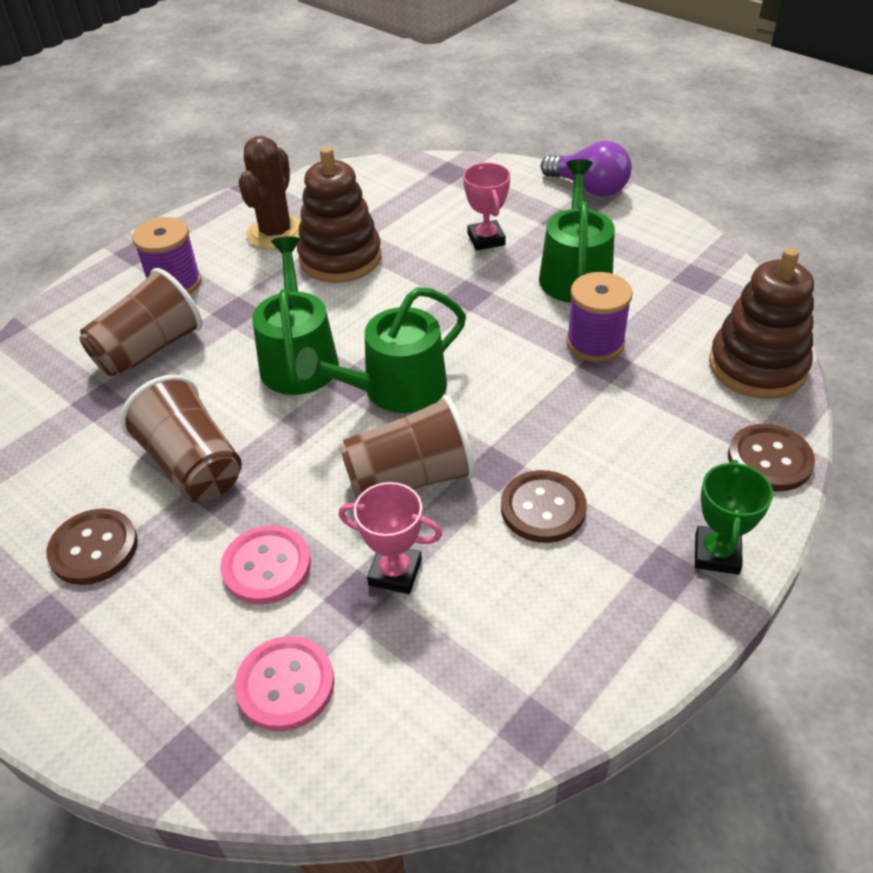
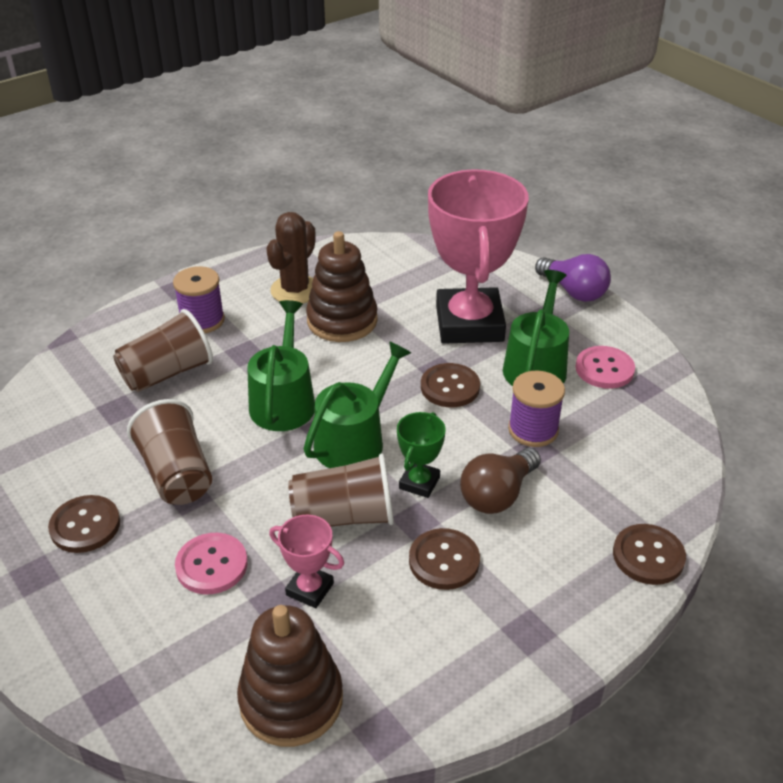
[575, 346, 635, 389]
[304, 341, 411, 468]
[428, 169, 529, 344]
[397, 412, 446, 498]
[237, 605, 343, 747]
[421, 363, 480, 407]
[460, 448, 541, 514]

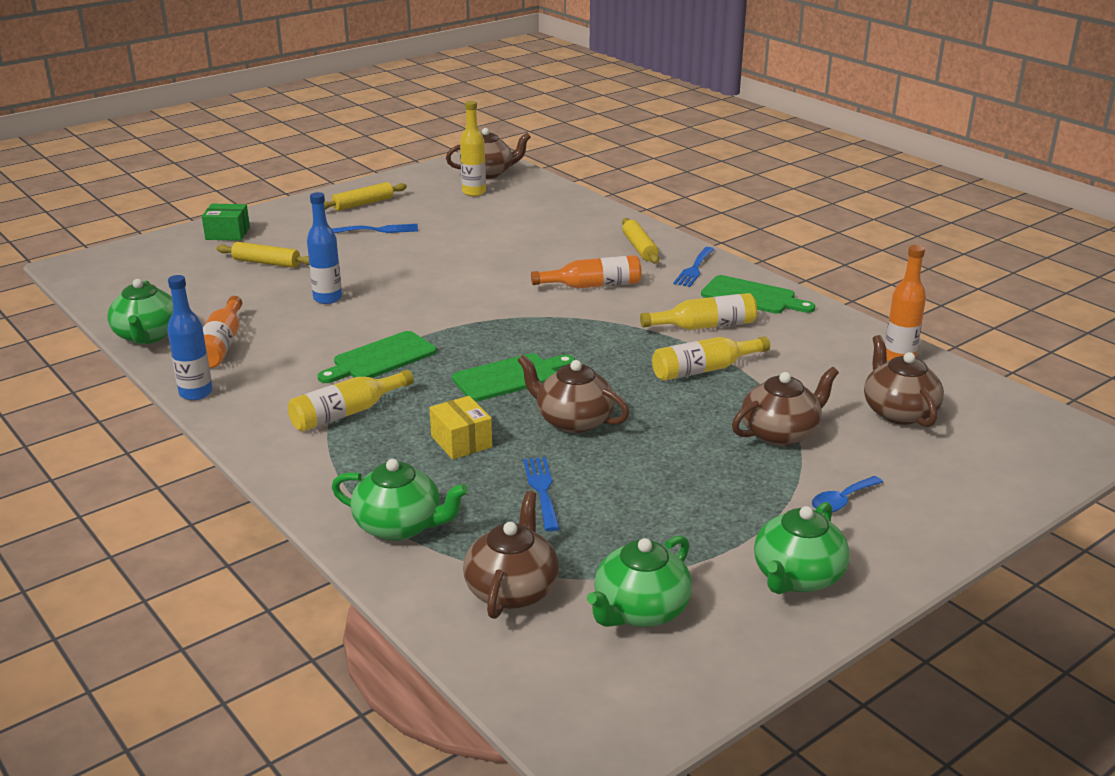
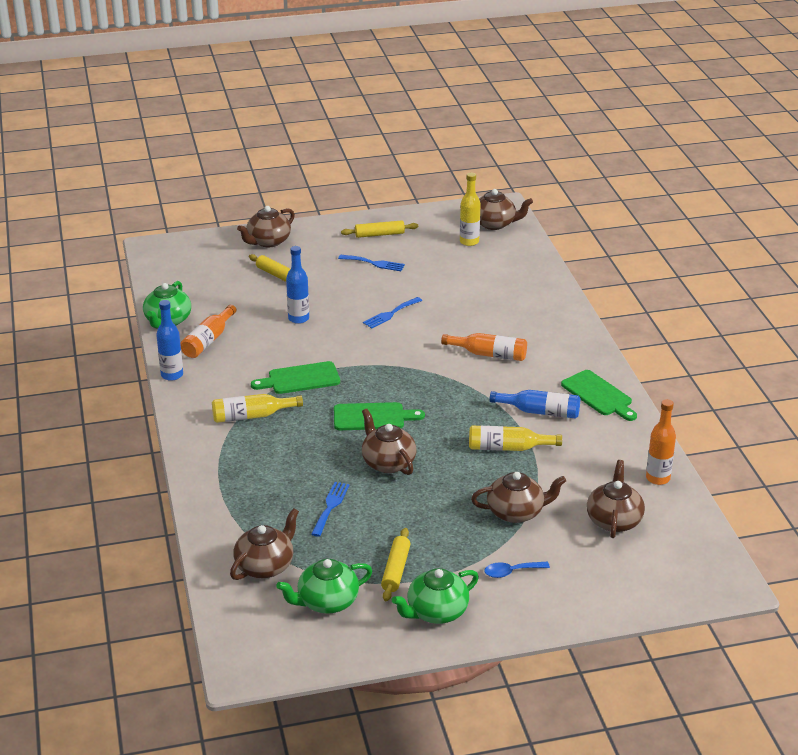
[237, 206, 295, 247]
[332, 459, 468, 541] (first image)
[430, 396, 492, 459] (first image)
[381, 528, 410, 601]
[490, 390, 580, 419]
[363, 297, 422, 329]

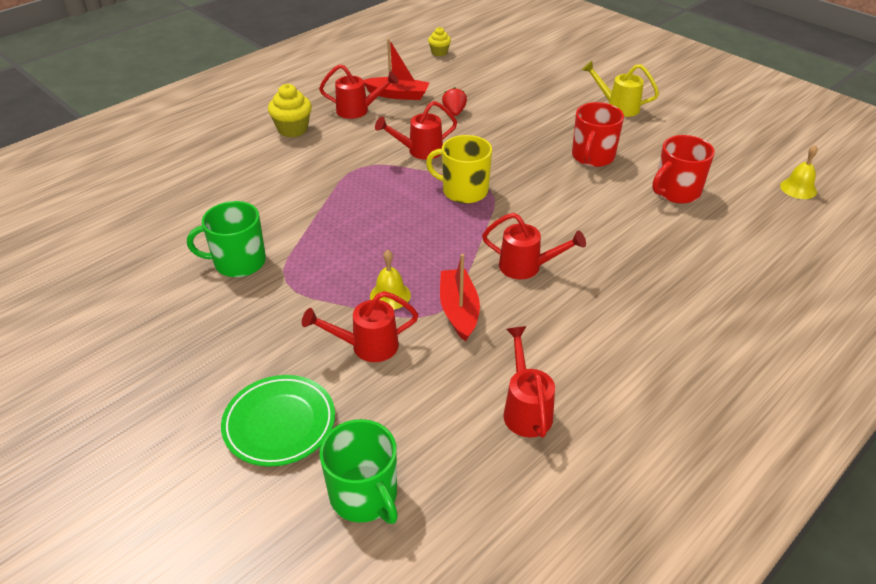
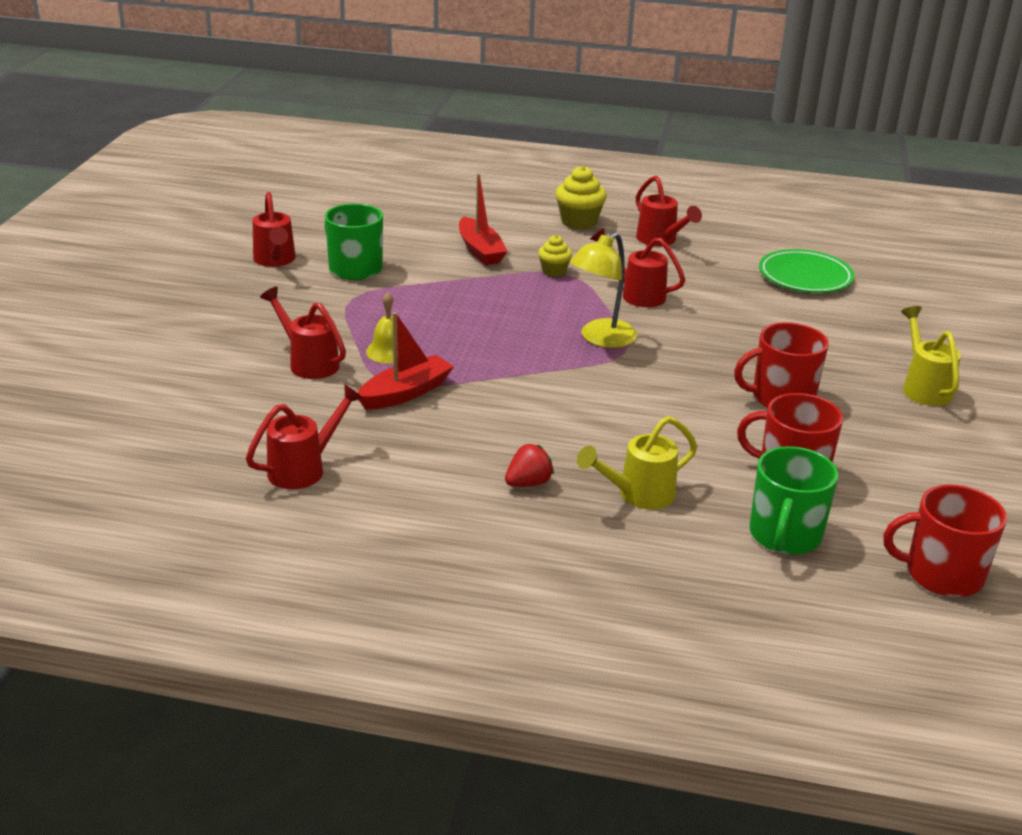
[759, 249, 855, 293]
[749, 446, 838, 555]
[459, 173, 508, 265]
[570, 232, 637, 348]
[538, 235, 572, 277]
[505, 444, 554, 487]
[253, 192, 296, 267]
[883, 485, 1007, 597]
[577, 416, 697, 510]

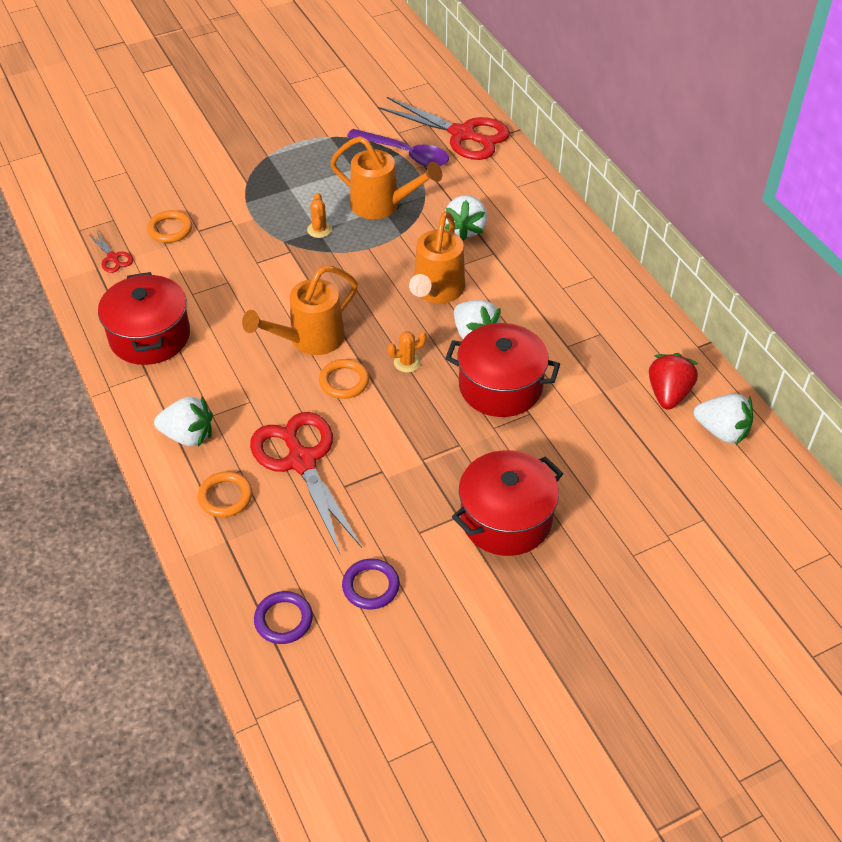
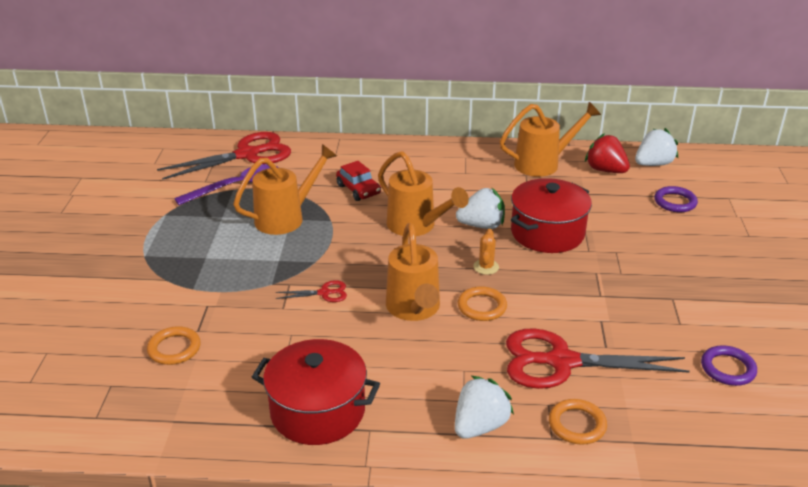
[276, 281, 347, 302]
[654, 186, 698, 212]
[307, 193, 332, 238] (first image)
[336, 161, 381, 201]
[452, 450, 563, 556] (first image)
[500, 102, 601, 177]

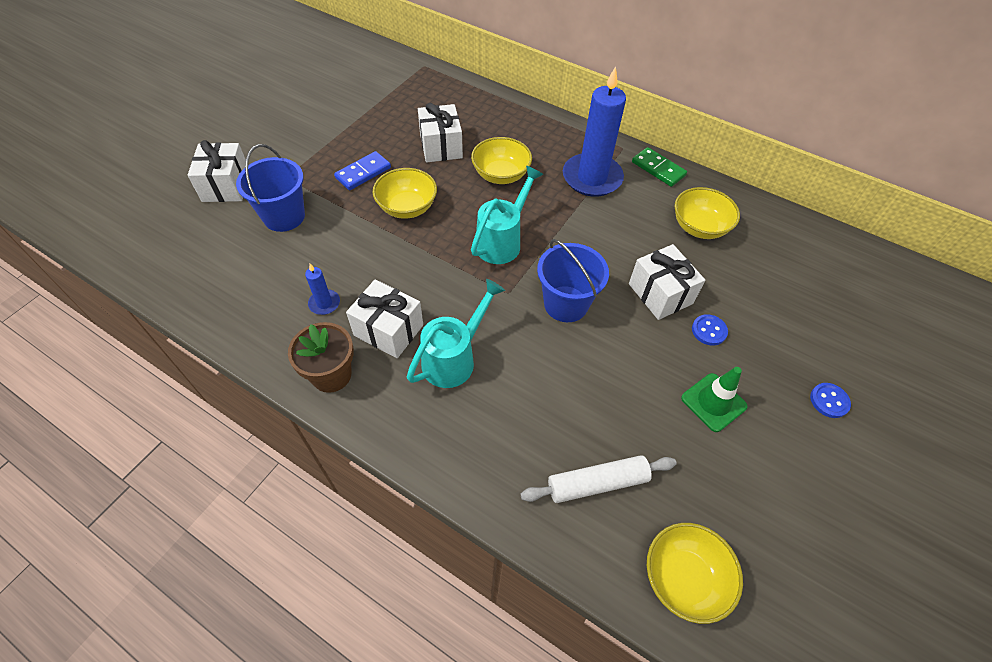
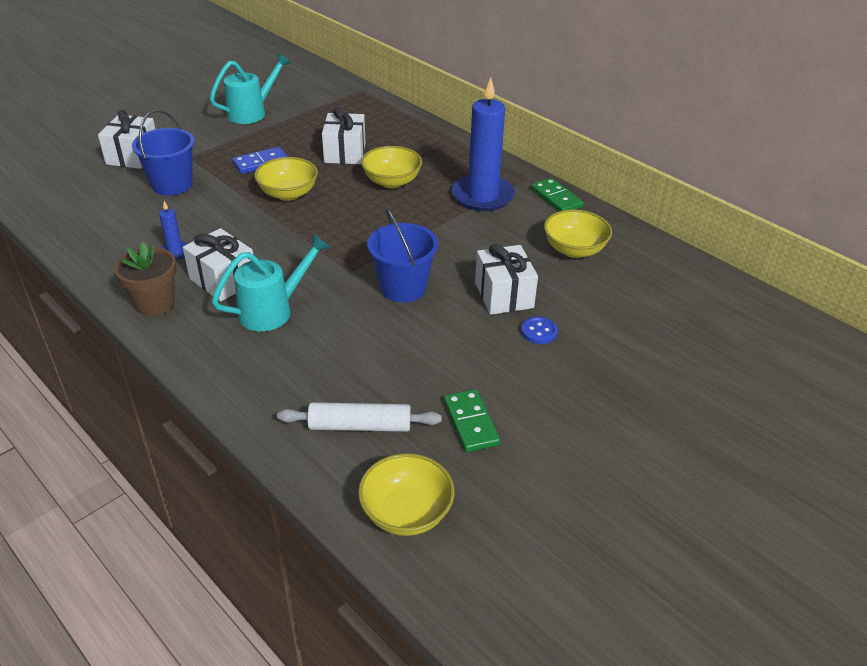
[210, 53, 291, 124]
[681, 367, 748, 432] (first image)
[810, 383, 851, 418] (first image)
[444, 389, 500, 452]

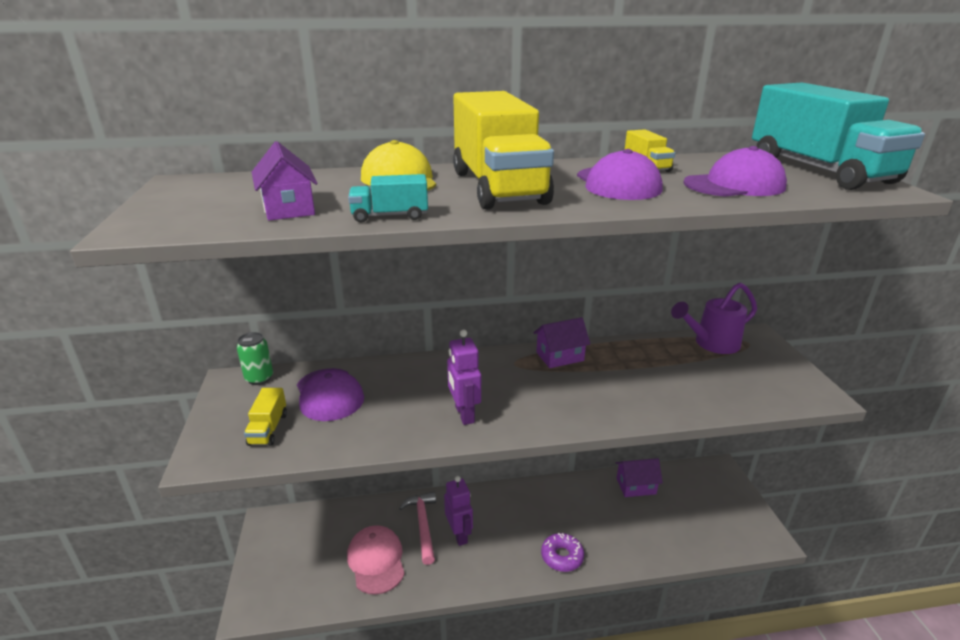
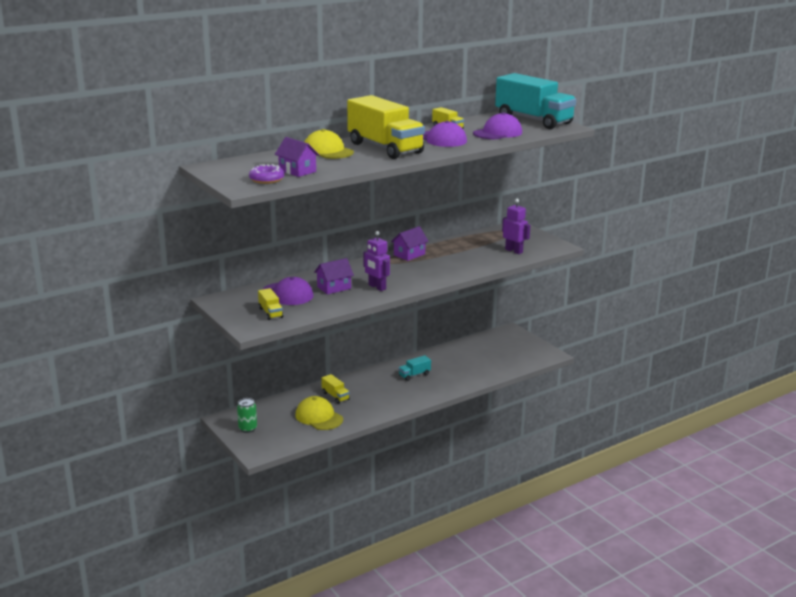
[237, 398, 257, 433]
[295, 396, 343, 430]
[398, 355, 431, 381]
[321, 374, 350, 404]
[502, 199, 531, 254]
[249, 164, 284, 184]
[314, 258, 354, 294]
[671, 282, 757, 354] (first image)

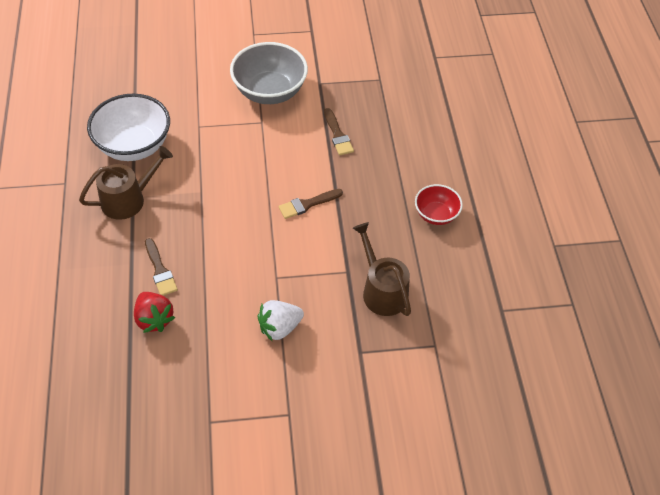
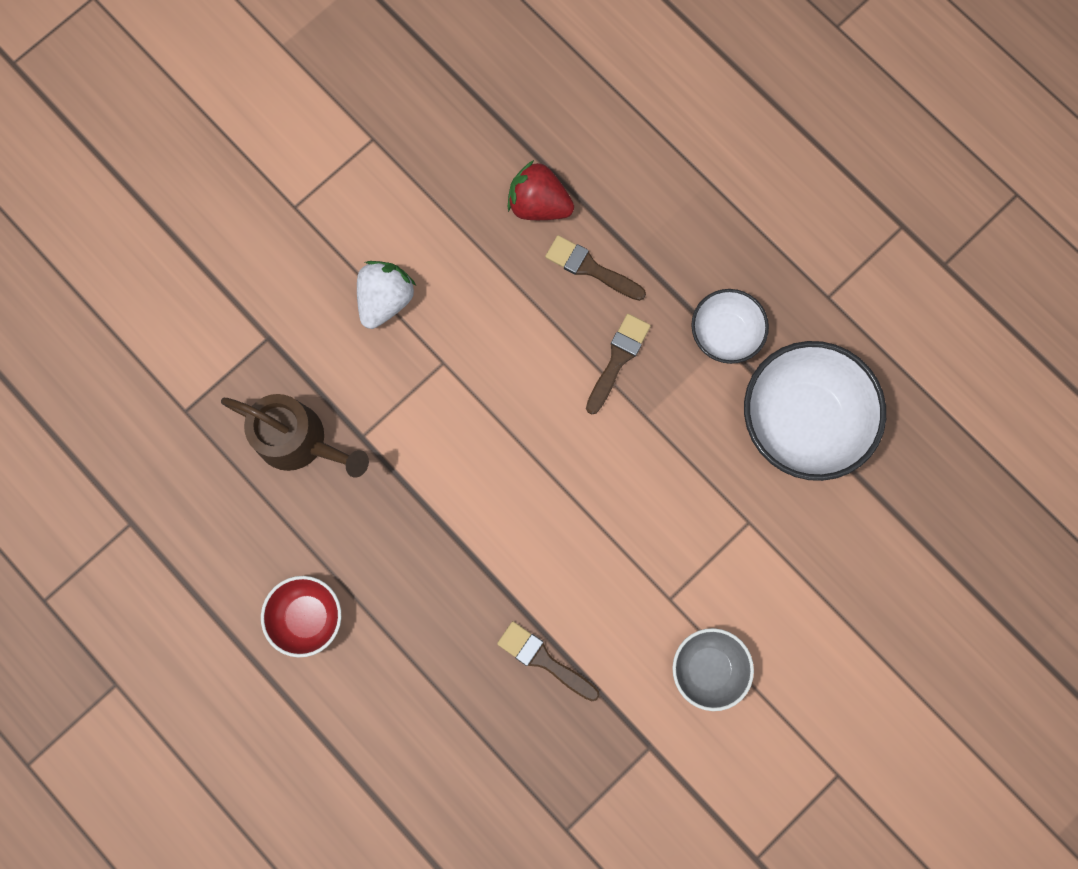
[691, 289, 769, 364]
[673, 628, 754, 711]
[586, 314, 651, 415]

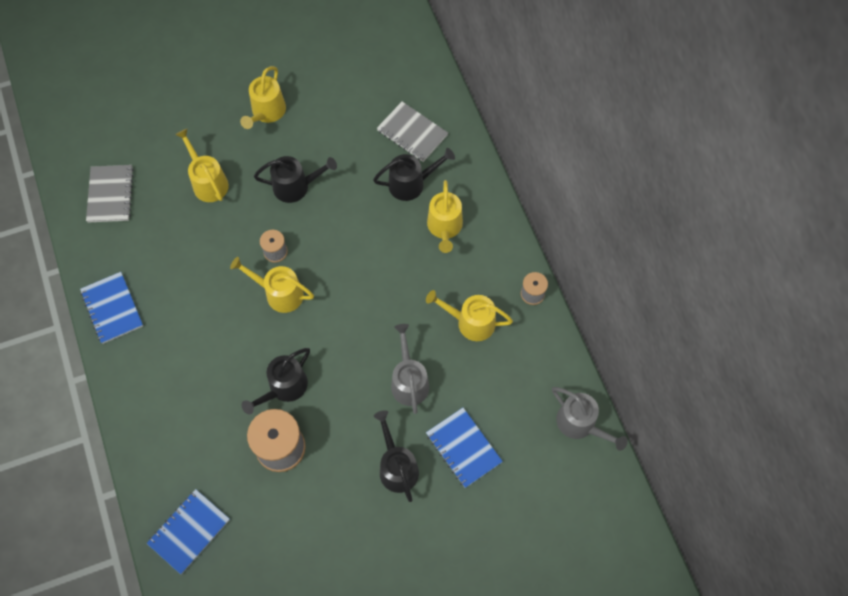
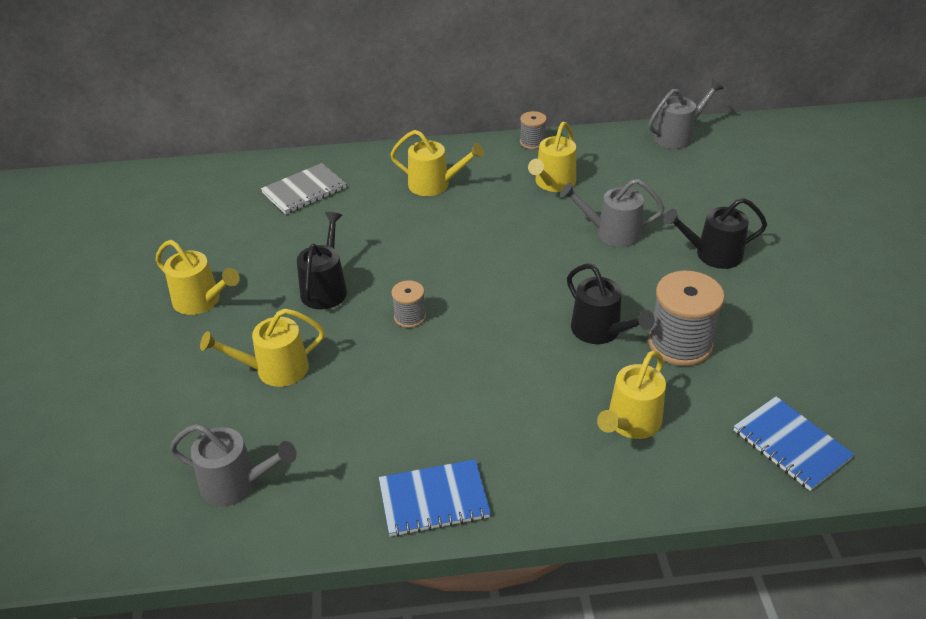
[170, 424, 297, 506]
[597, 350, 666, 439]
[373, 148, 455, 201] (first image)
[426, 408, 503, 488] (first image)

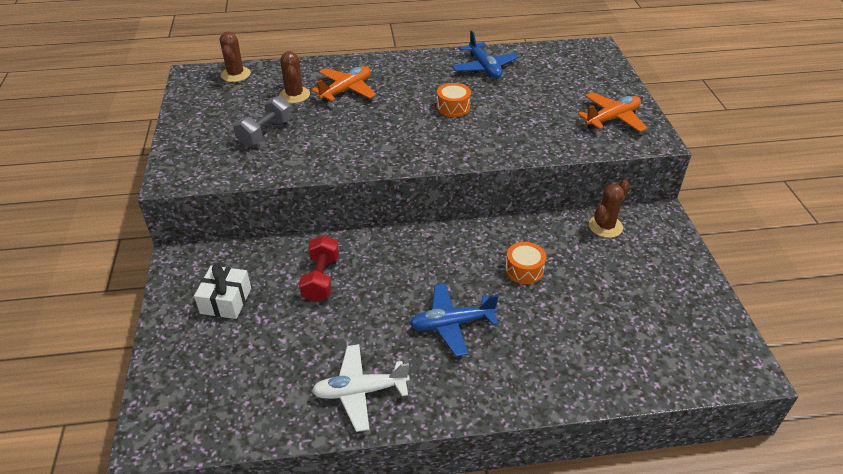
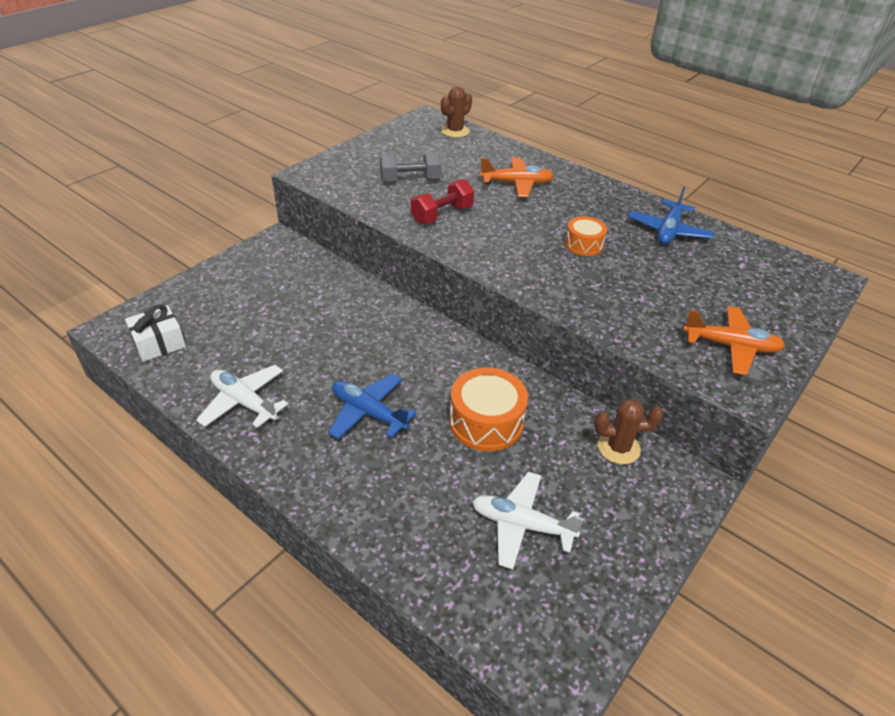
[125, 304, 186, 362]
[279, 51, 310, 103] (first image)
[411, 179, 474, 224]
[449, 368, 528, 451]
[472, 472, 584, 569]

